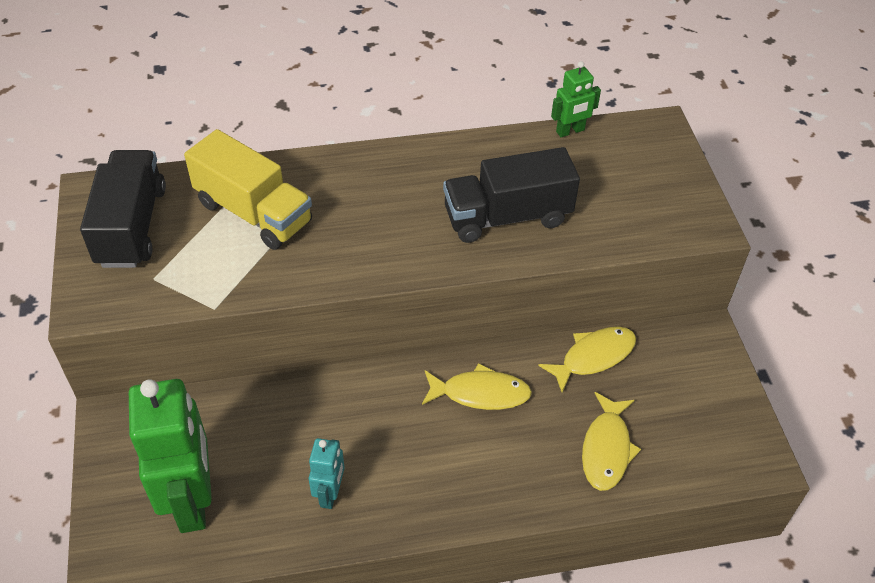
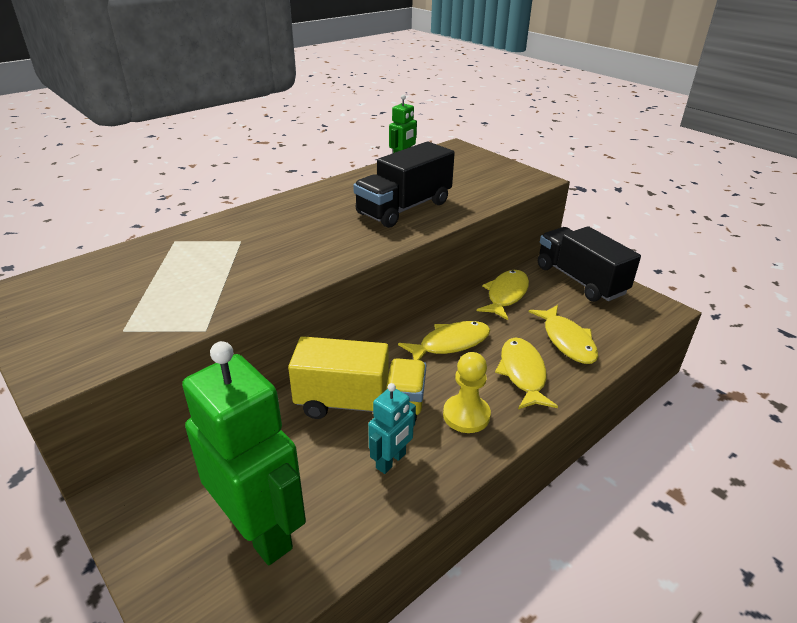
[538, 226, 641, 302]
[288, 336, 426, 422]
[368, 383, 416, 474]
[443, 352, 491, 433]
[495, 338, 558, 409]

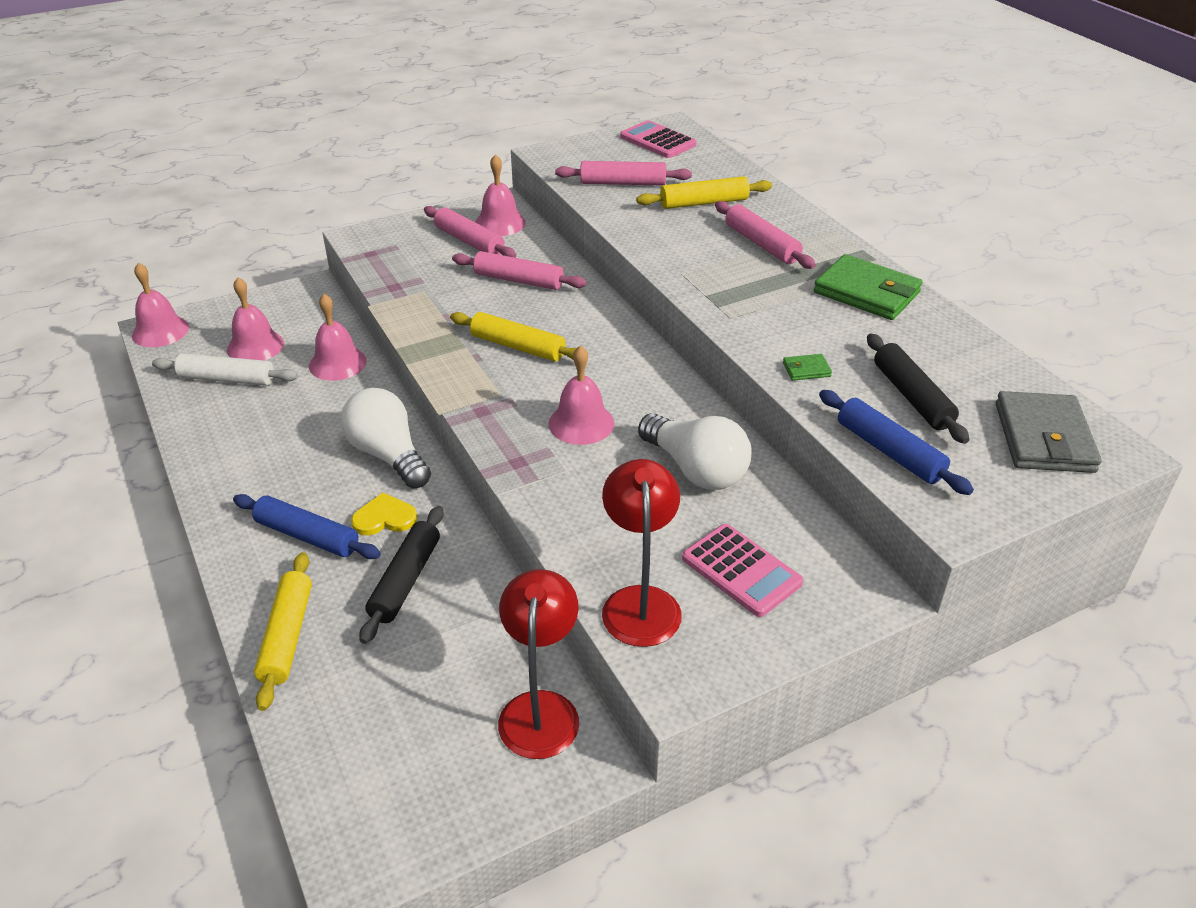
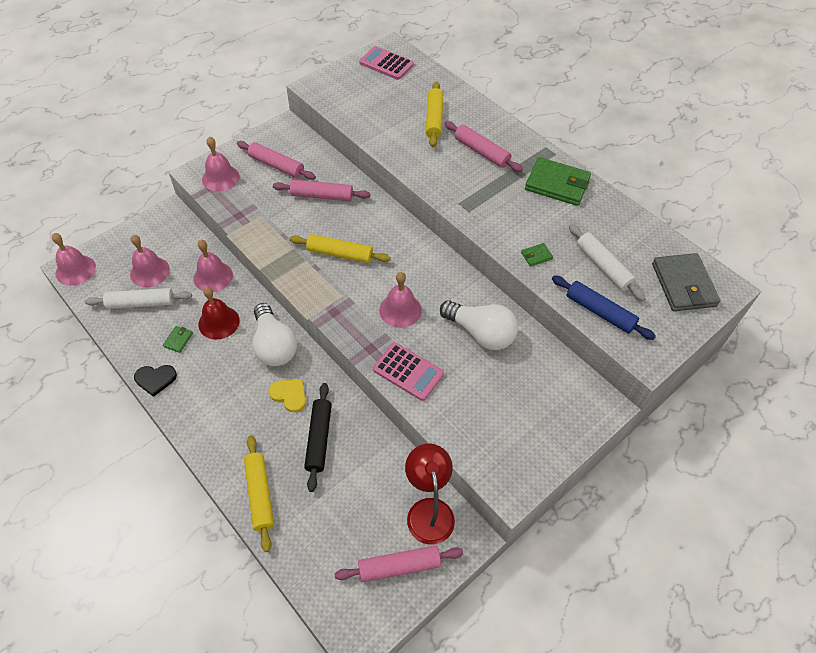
[233, 494, 381, 559] (first image)
[252, 303, 297, 366]
[269, 379, 306, 412]
[202, 136, 240, 192]
[334, 546, 463, 582]
[602, 459, 682, 647] (first image)
[426, 81, 443, 147]
[373, 343, 444, 401]
[569, 224, 646, 301]
[134, 365, 177, 397]
[163, 326, 193, 353]
[198, 287, 240, 340]

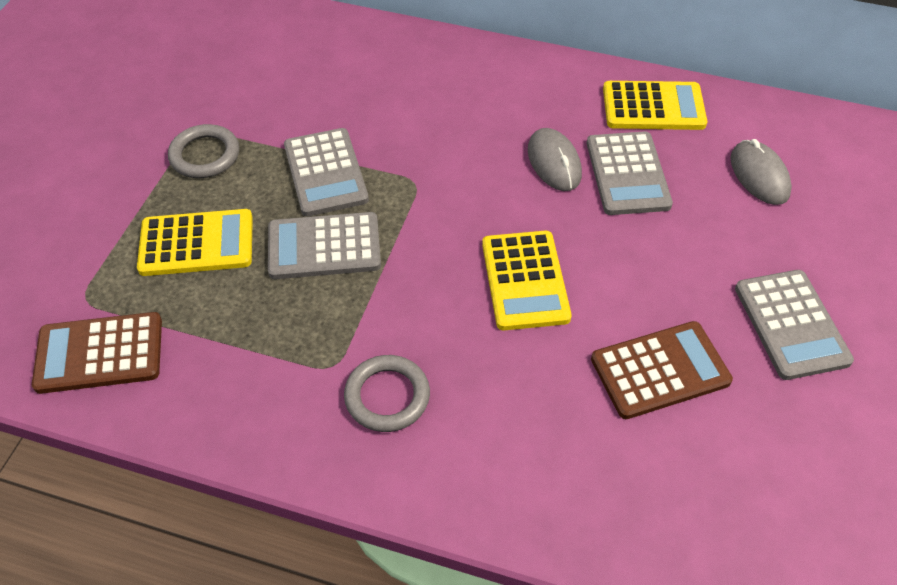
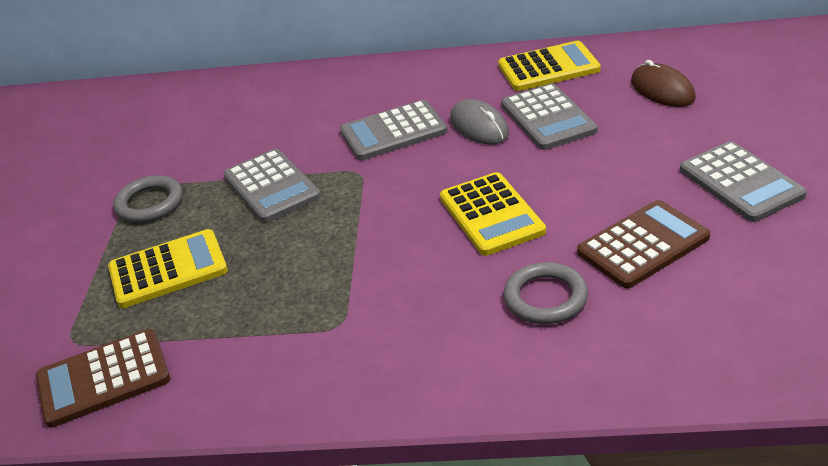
[340, 100, 448, 160]
[503, 262, 588, 324]
[631, 60, 696, 107]

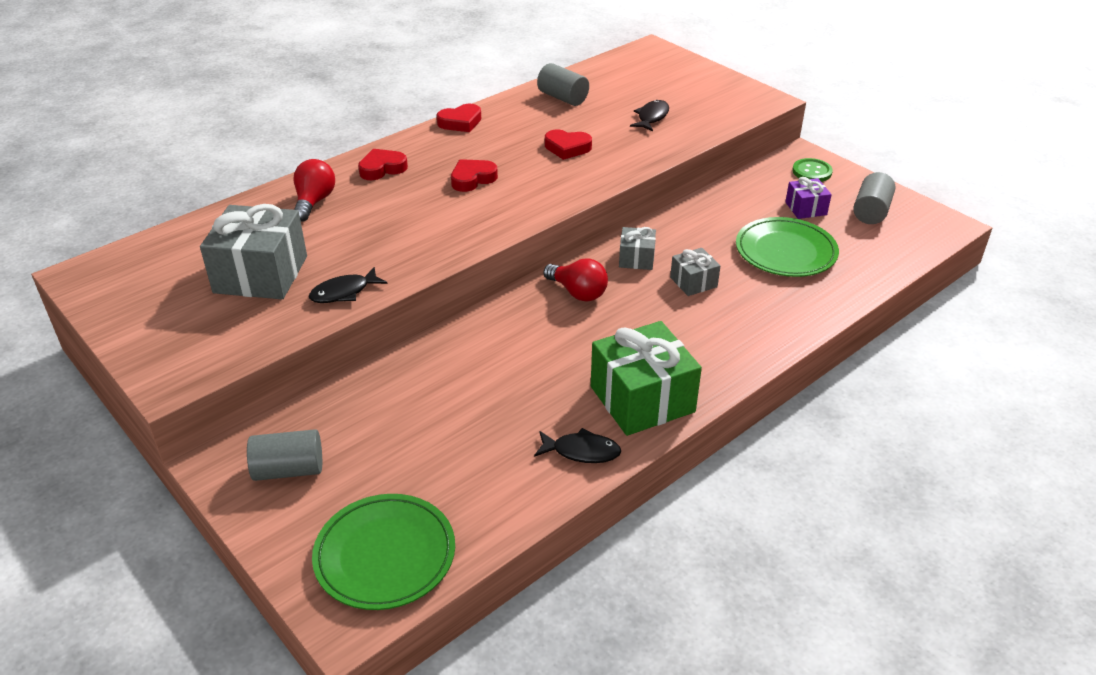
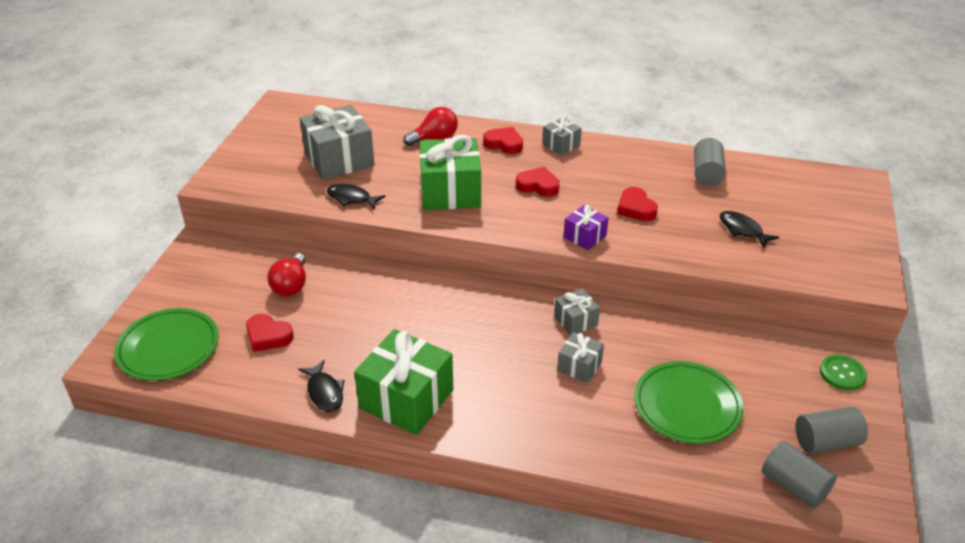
[762, 441, 837, 509]
[246, 314, 294, 352]
[267, 253, 306, 296]
[720, 211, 779, 248]
[564, 205, 609, 250]
[419, 135, 481, 210]
[542, 116, 582, 155]

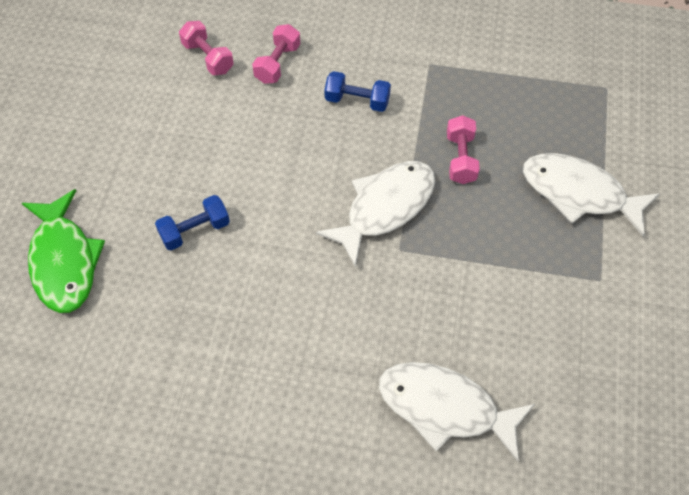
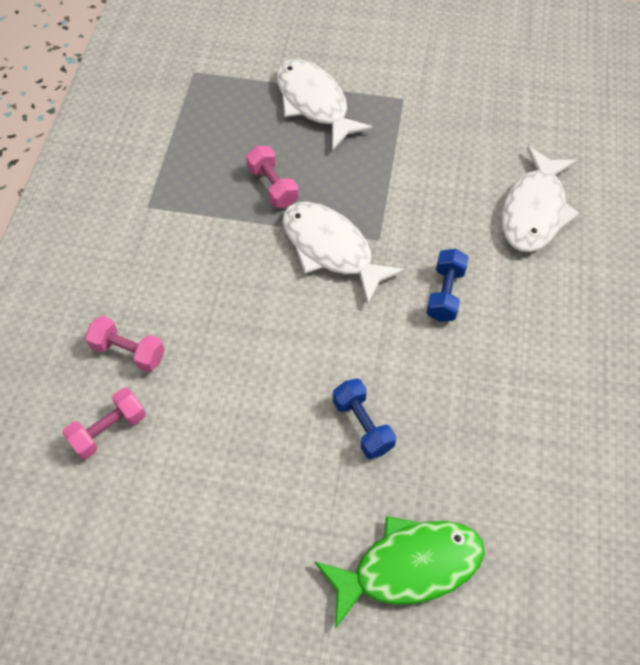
[426, 249, 469, 322]
[246, 146, 299, 208]
[276, 59, 374, 151]

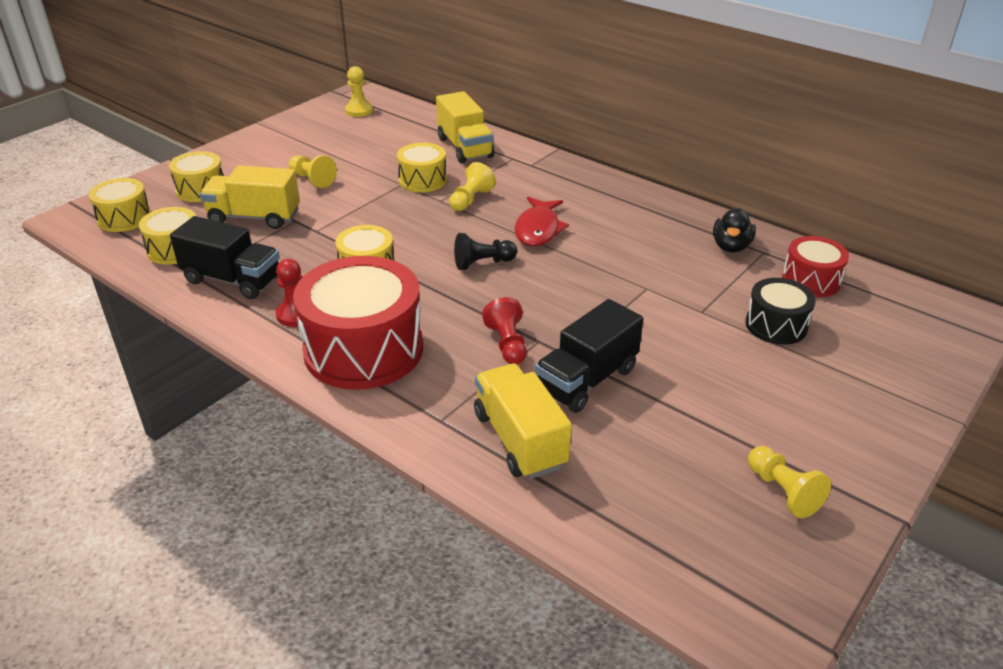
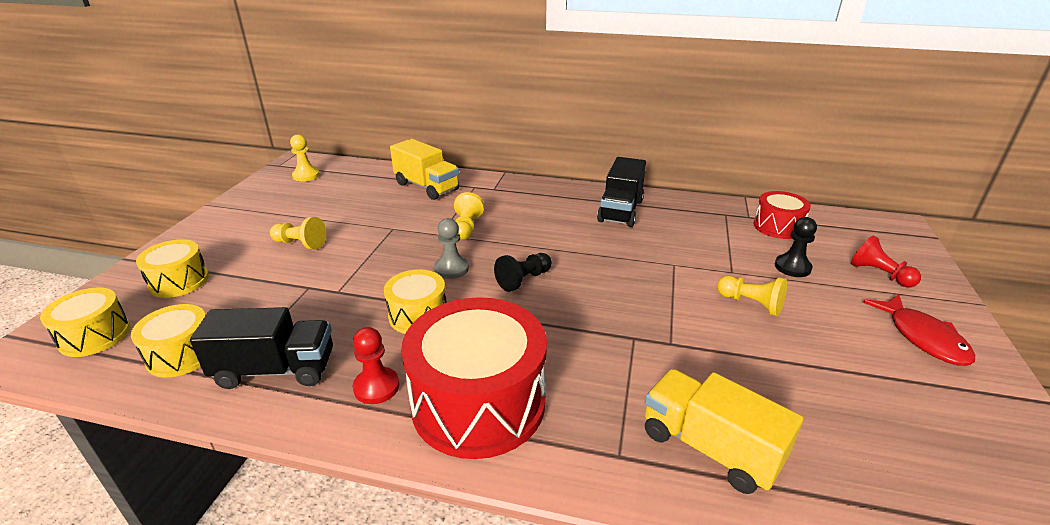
[200, 165, 300, 229] (first image)
[397, 143, 447, 192] (first image)
[851, 236, 921, 287]
[863, 294, 975, 366]
[597, 157, 646, 227]
[713, 208, 756, 253] (first image)
[775, 217, 817, 277]
[717, 276, 787, 316]
[434, 218, 469, 279]

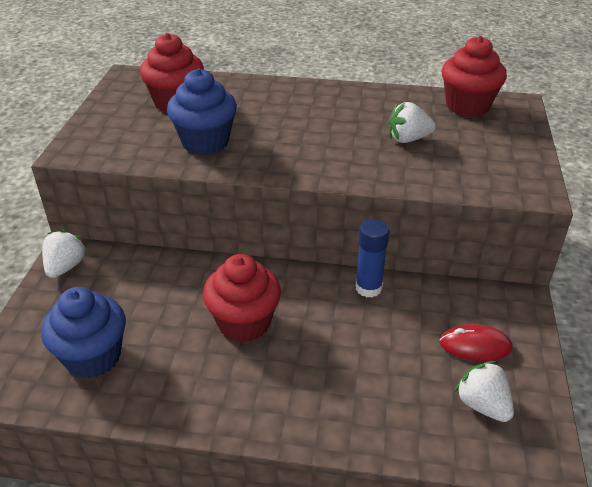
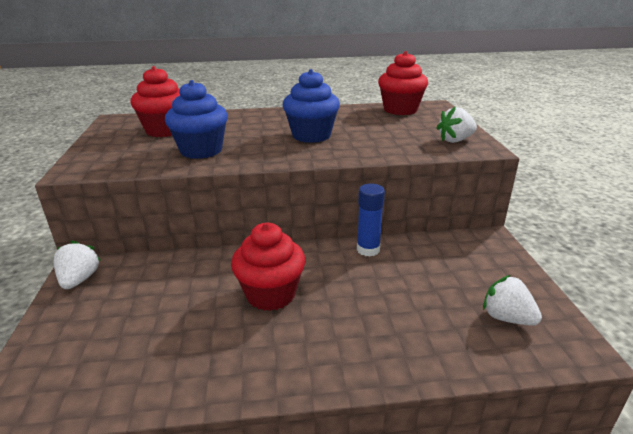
[283, 69, 340, 143]
[437, 107, 477, 143]
[439, 324, 513, 361] (first image)

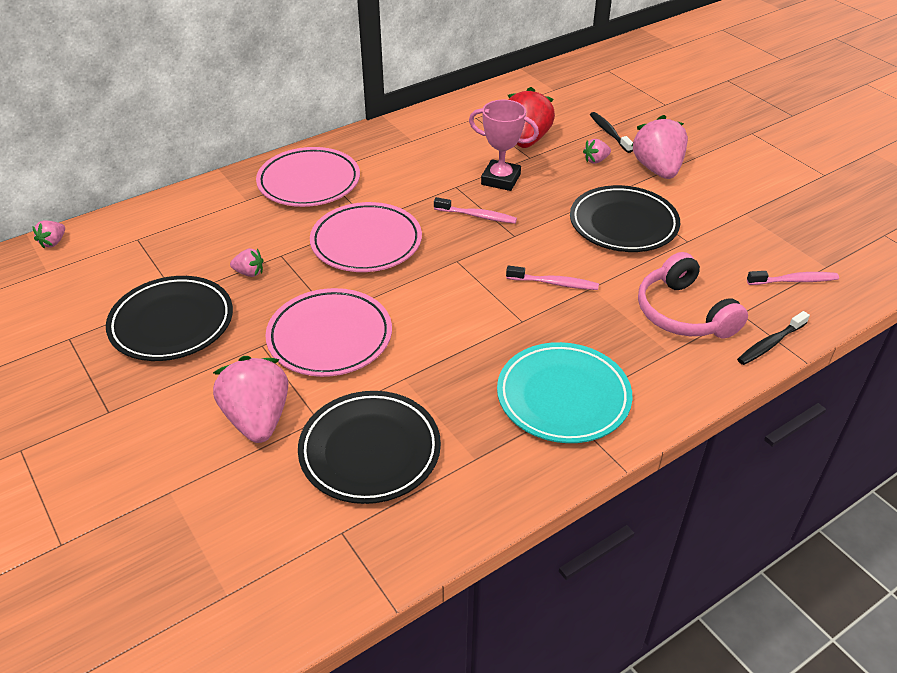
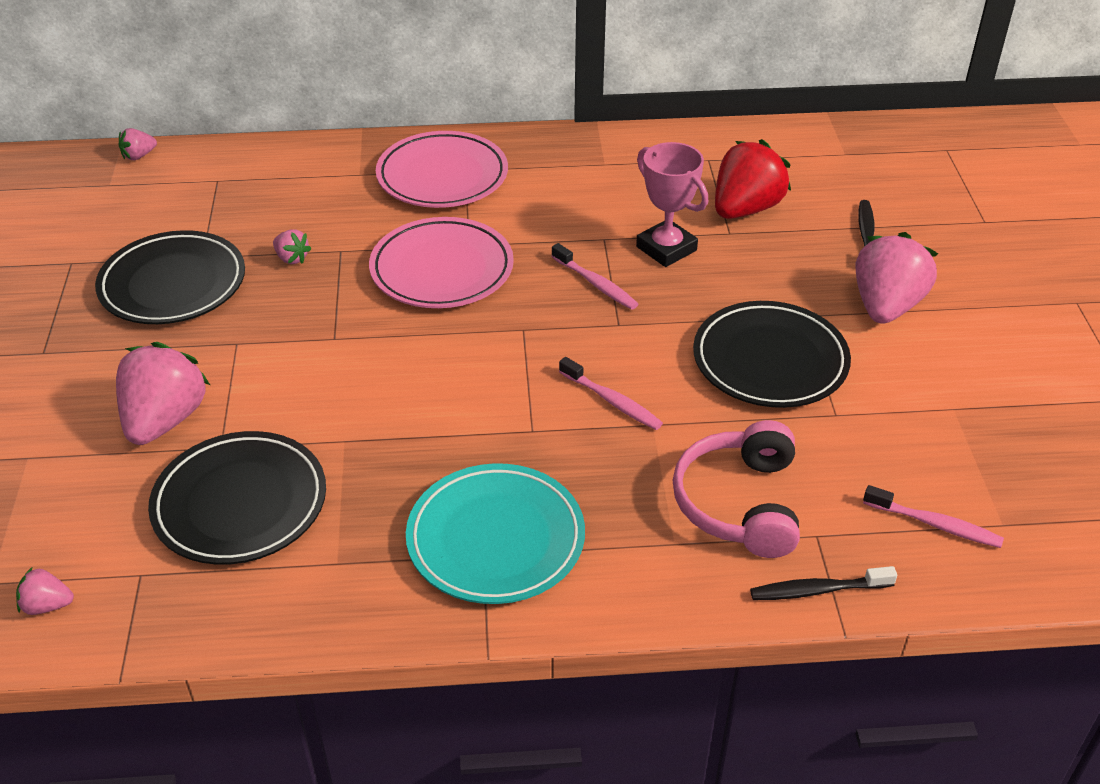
[265, 288, 392, 377] (first image)
[16, 567, 74, 615]

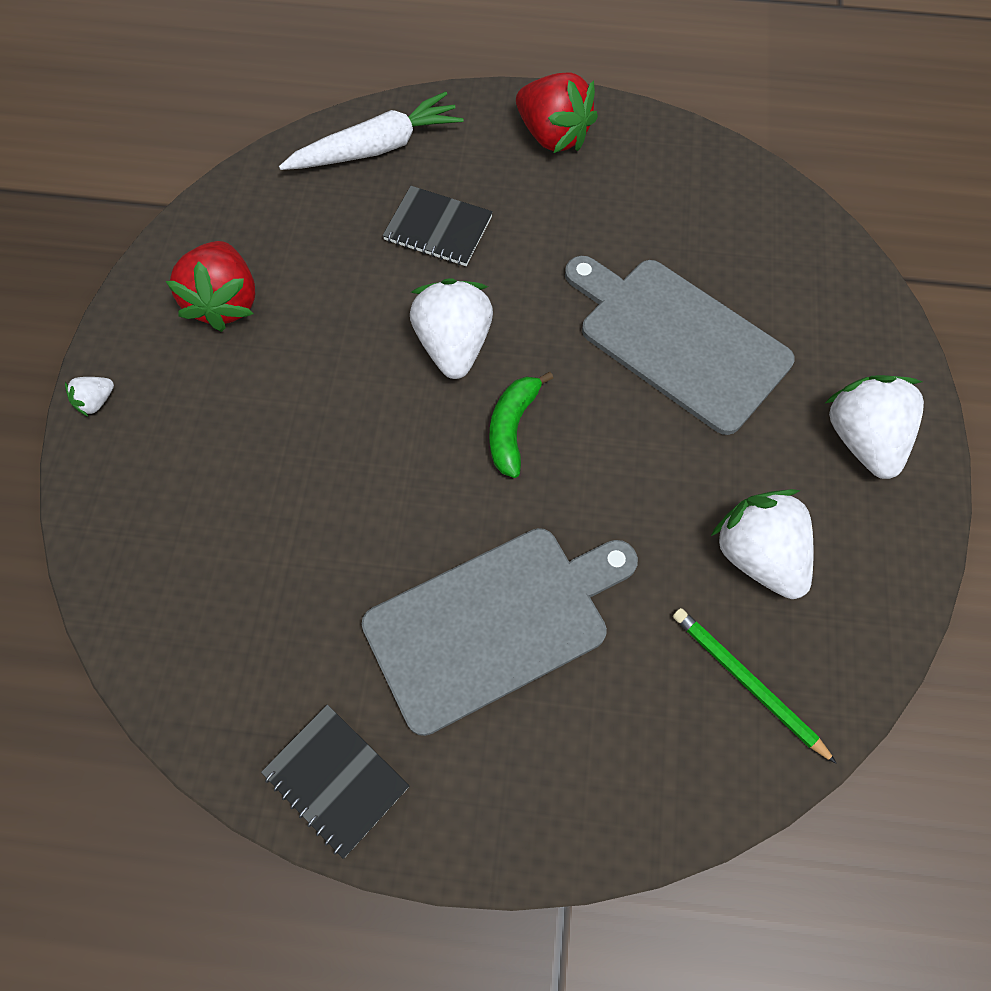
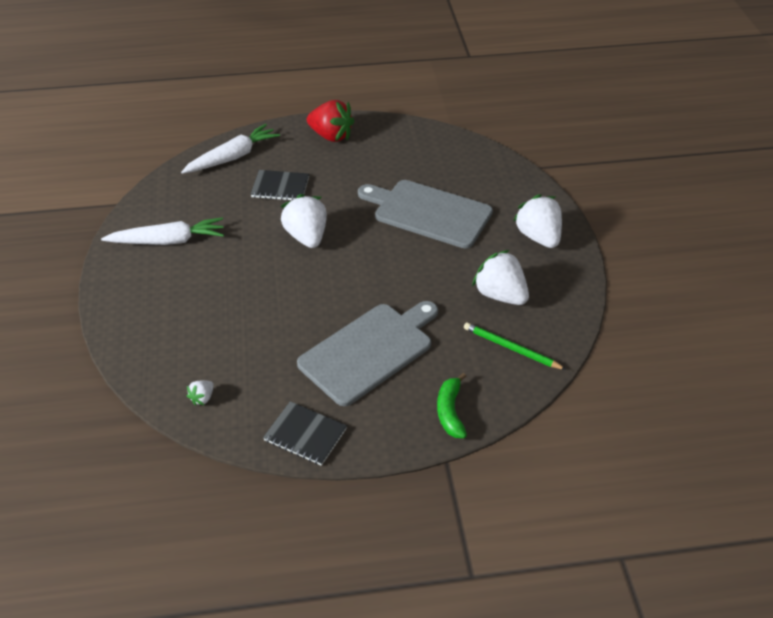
[187, 381, 214, 406]
[101, 217, 224, 245]
[437, 373, 467, 438]

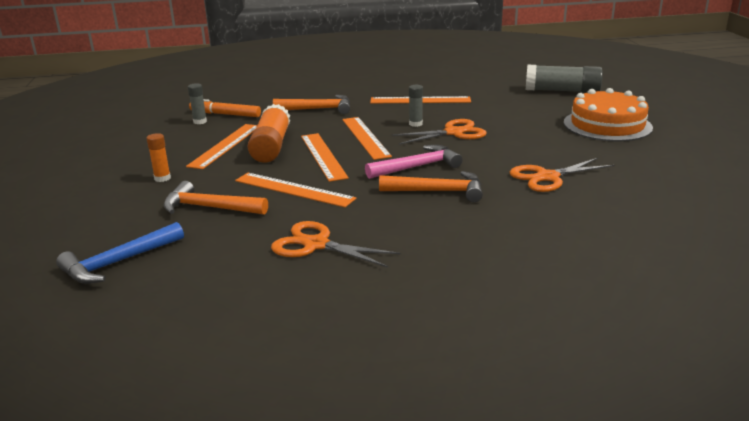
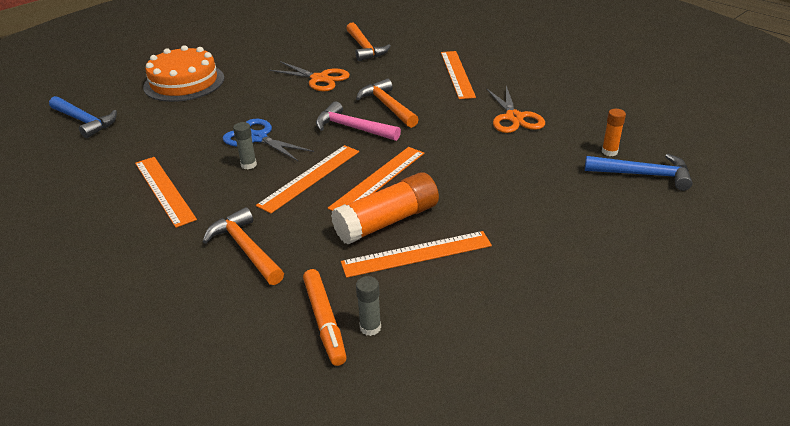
[602, 109, 626, 156]
[346, 23, 391, 61]
[441, 51, 476, 99]
[223, 119, 314, 161]
[49, 96, 117, 138]

